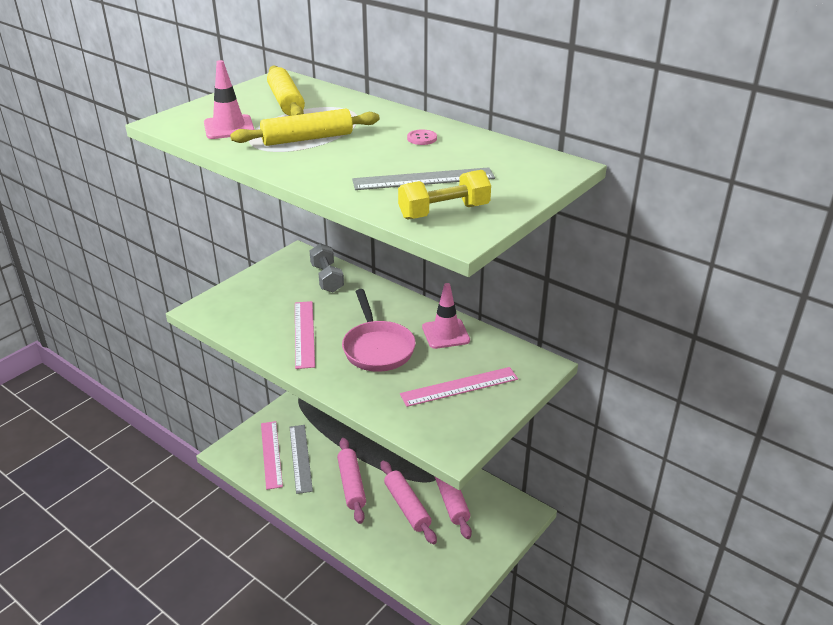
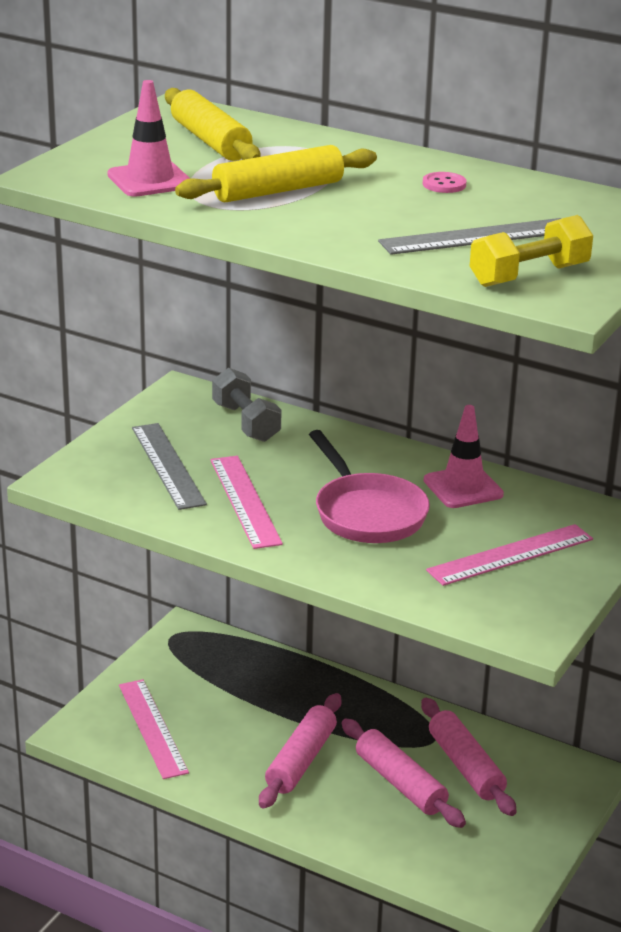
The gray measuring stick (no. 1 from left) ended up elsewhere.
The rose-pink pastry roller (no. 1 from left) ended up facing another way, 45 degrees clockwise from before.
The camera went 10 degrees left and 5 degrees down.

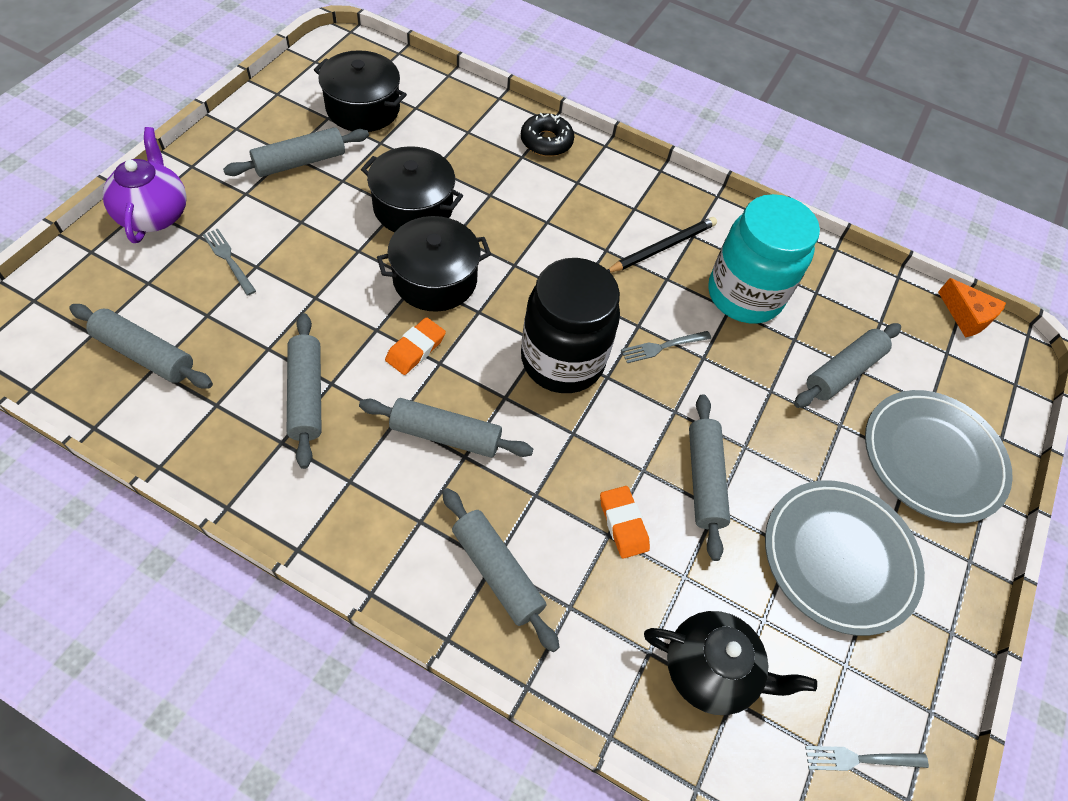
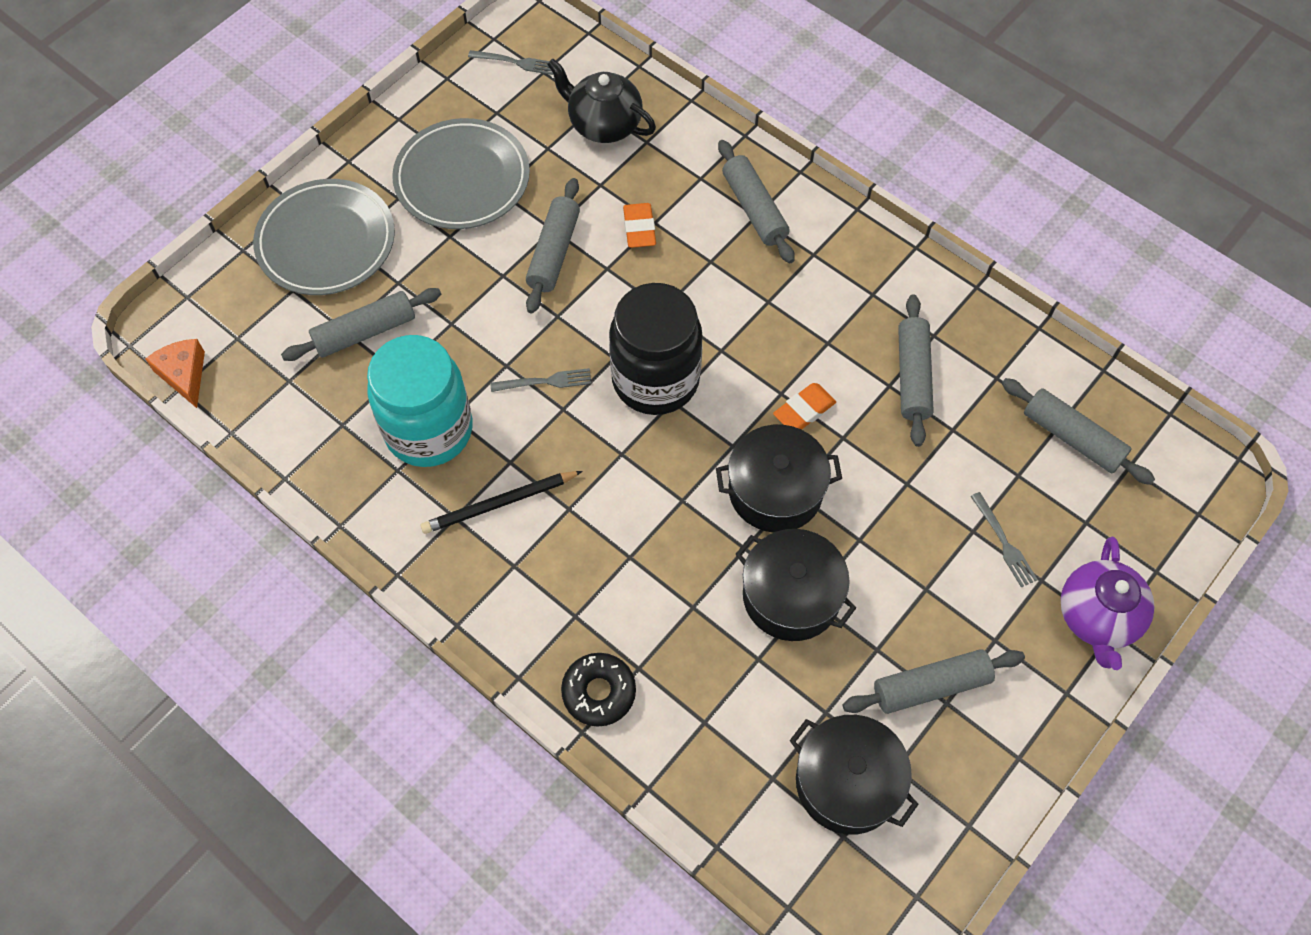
The second view lost the gray pastry roller (no. 4 from left).
The camera went 160 degrees left and 5 degrees up.

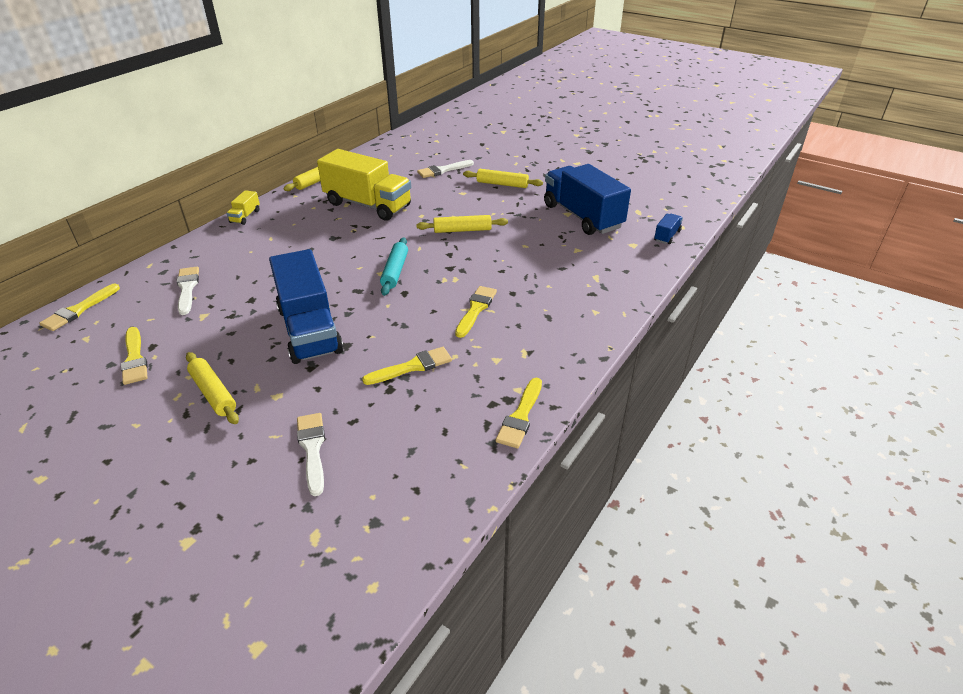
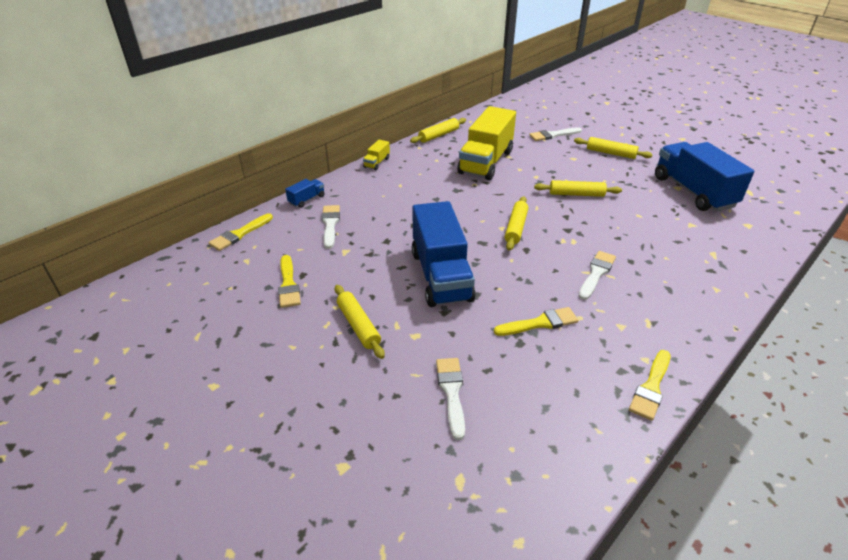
The cobalt truck (no. 3 from left in the first image) ended up elsewhere.
What was the teal pastry roller turned into the golden pastry roller (no. 3 from left).
What was the golden paintbrush (no. 4 from left) turned into the snow-white paintbrush (no. 4 from left).
The golden truck (no. 2 from left) ended up facing another way, 75 degrees clockwise from before.
The camera went 10 degrees right and 0 degrees up.

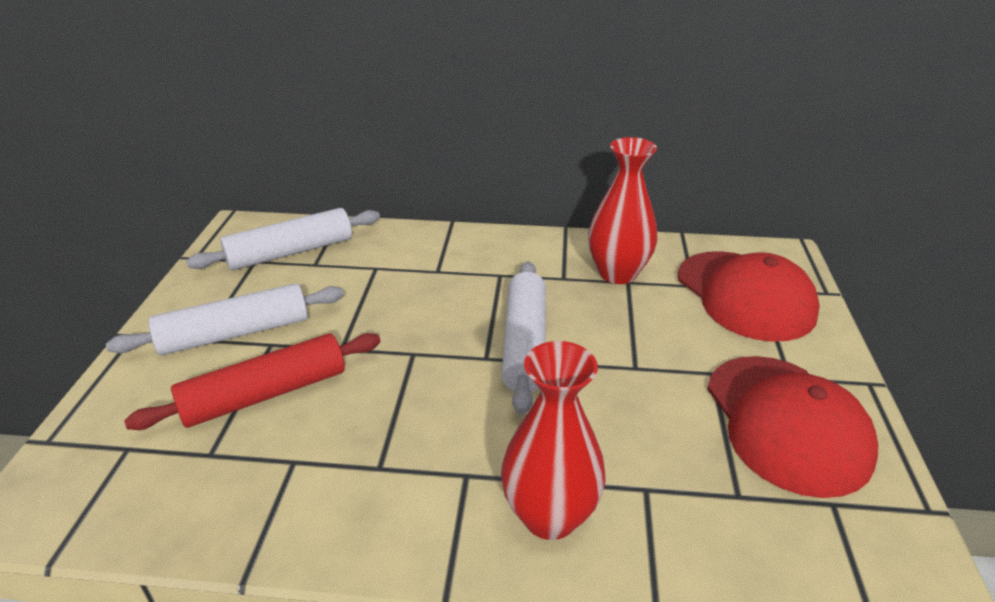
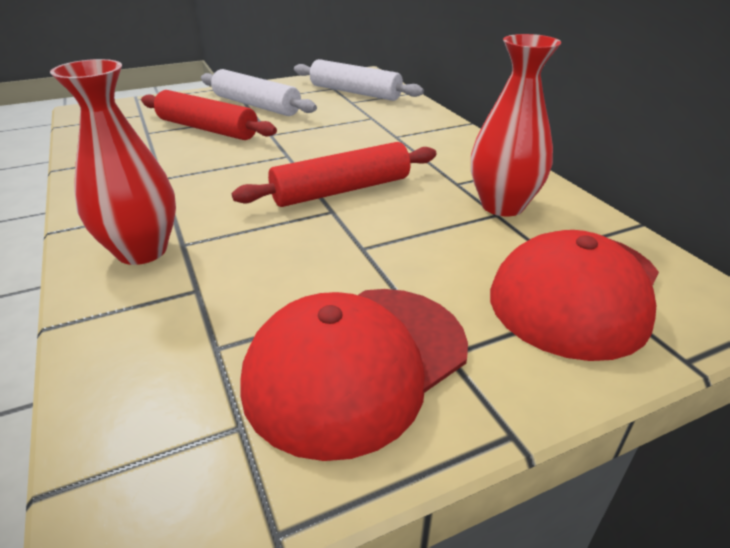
What was the snow-white pastry roller (no. 3 from left) turned into the crimson pastry roller (no. 2 from left).
The camera went 60 degrees right and 0 degrees up.

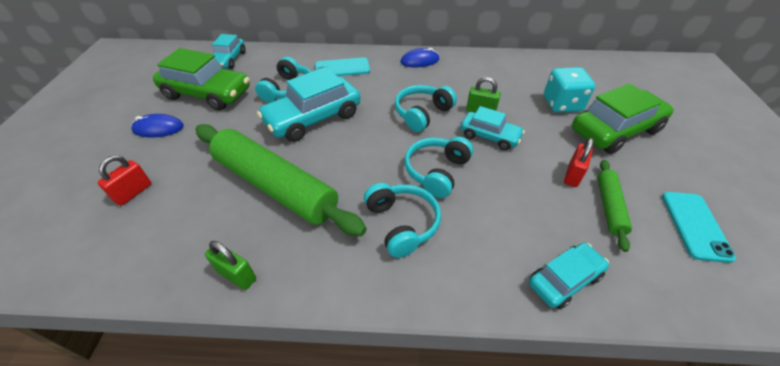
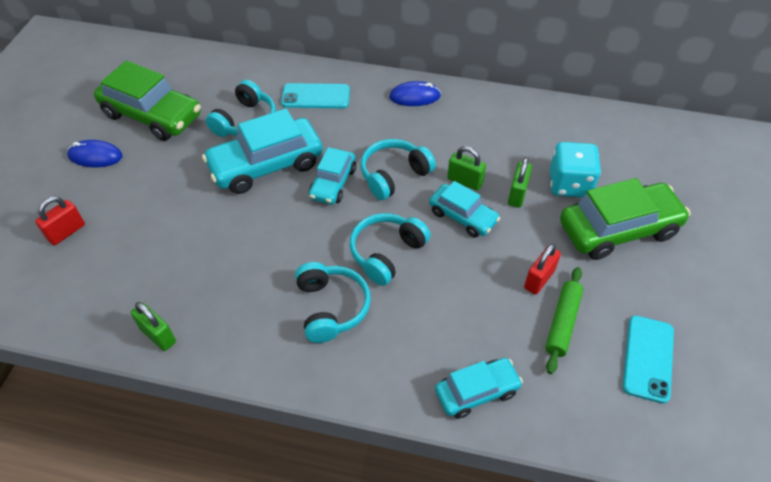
The second view lost the green pastry roller (no. 1 from left).
The second view gained the green padlock (no. 3 from left).
The teal automobile (no. 1 from left in the first image) ended up elsewhere.
The camera went 10 degrees right and 5 degrees up.

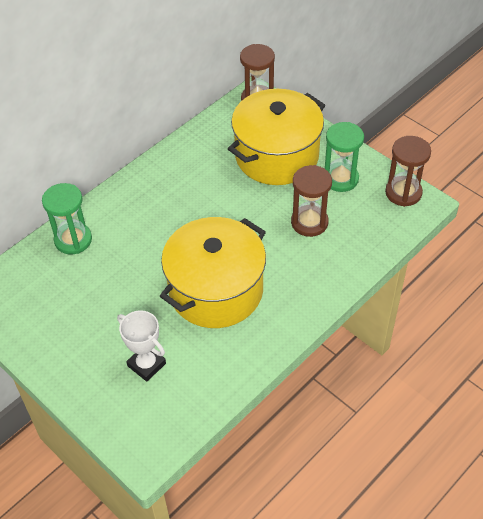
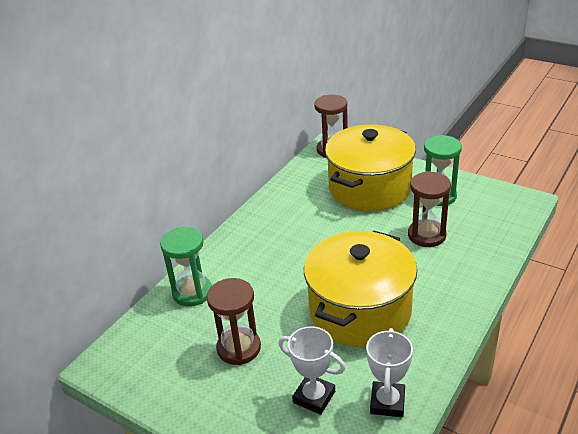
The second view gained the snow-white prize cup (no. 2 from left).
The dark brown sand timer (no. 3 from left in the first image) ended up elsewhere.
The camera went 10 degrees left and 15 degrees down.

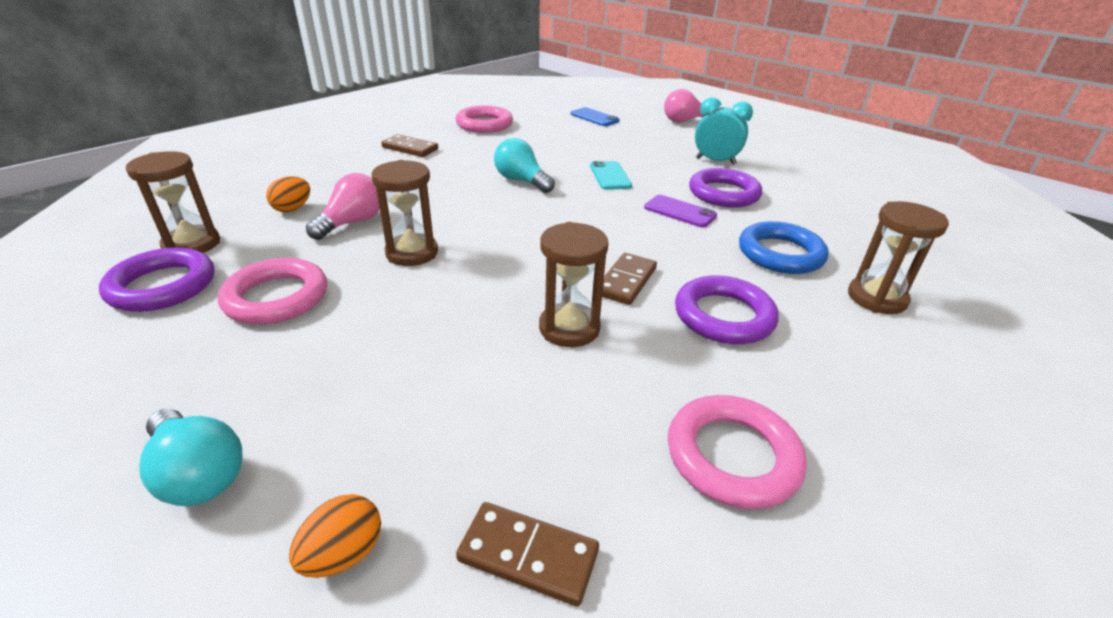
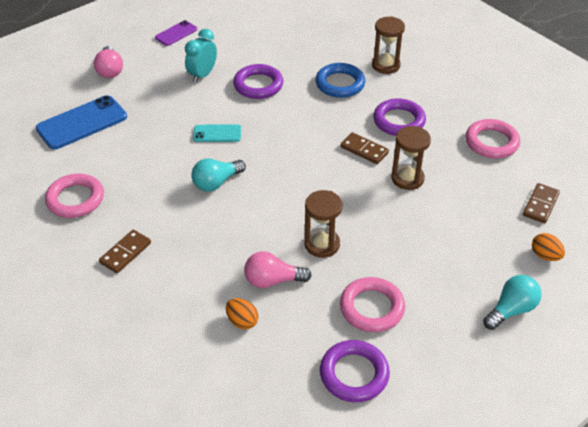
The second view lost the dark brown sand timer (no. 1 from left).
The royal purple phone ended up elsewhere.
The rose-pink lightbulb (no. 1 from left in the first image) ended up facing another way, 45 degrees counterclockwise from before.
The size of the cobalt phone changed by a factor of 1.80.
The camera went 80 degrees left and 10 degrees up.

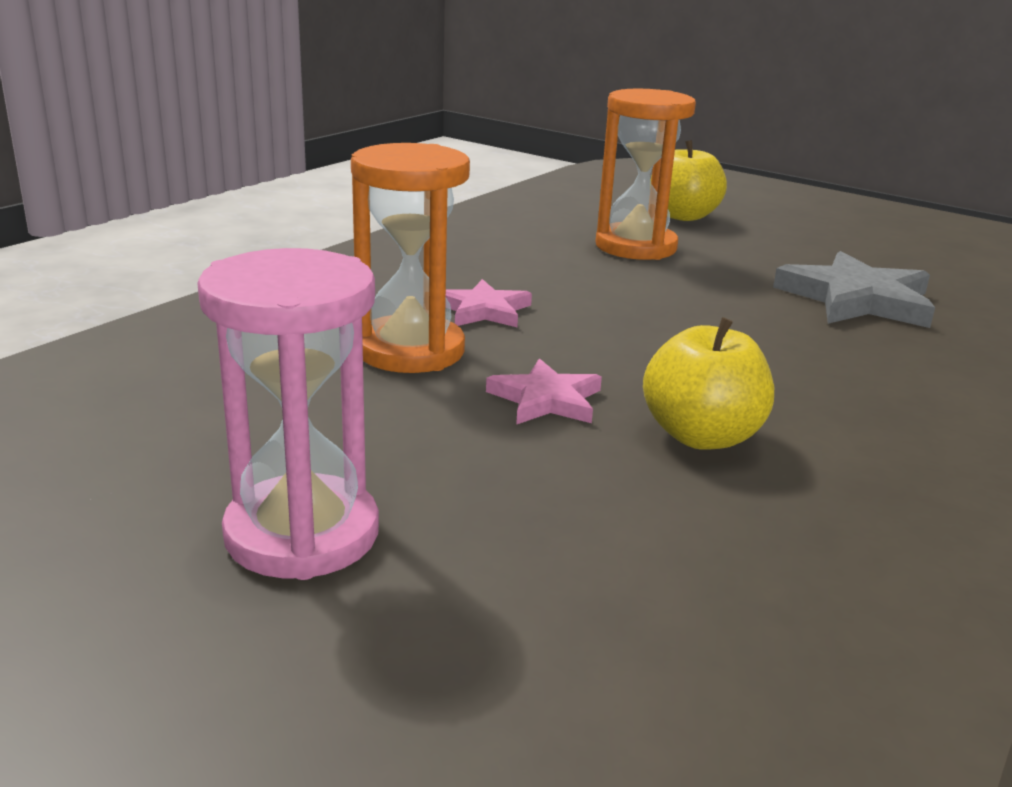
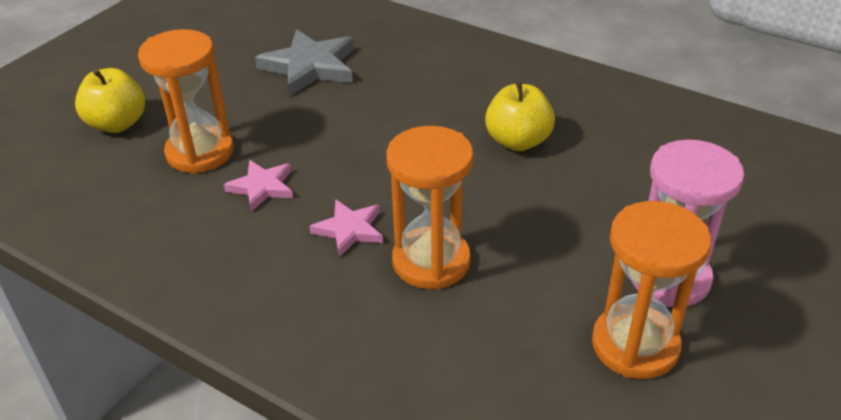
The second view gained the orange sand timer (no. 3 from left).
The rose-pink five-pointed star (no. 2 from left in the first image) ended up elsewhere.
The camera went 90 degrees left and 15 degrees up.

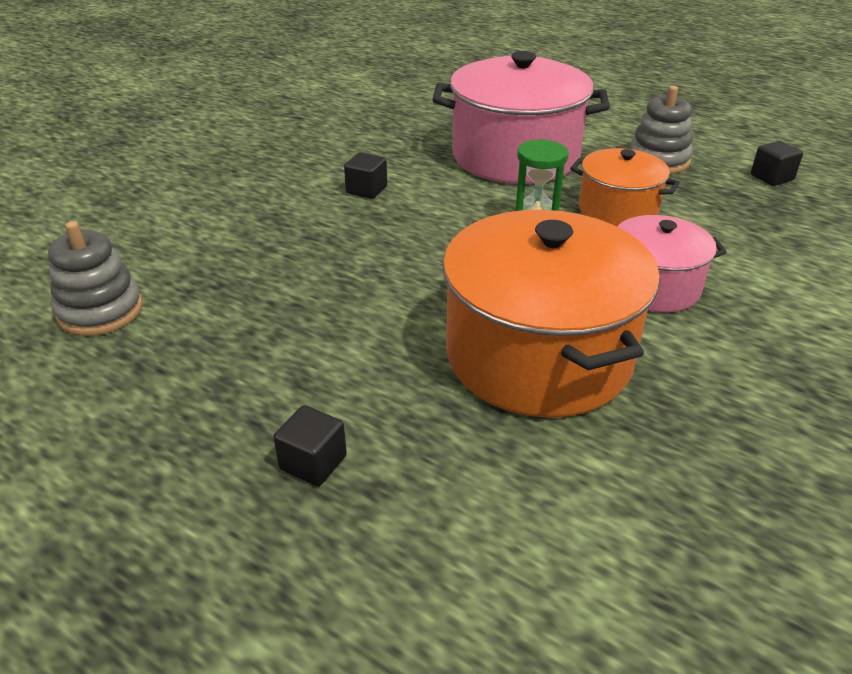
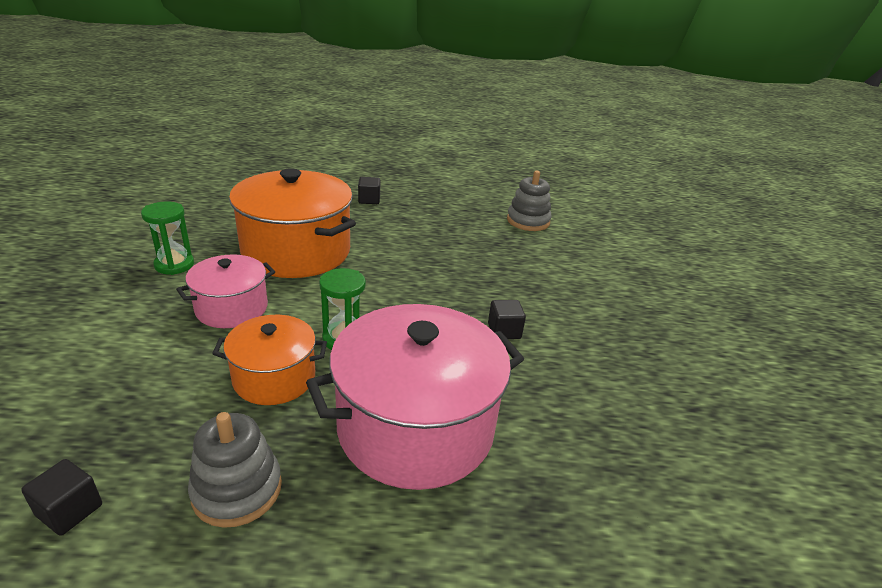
The second view gained the green sand timer (no. 1 from left).
The camera went 145 degrees right and 5 degrees down.

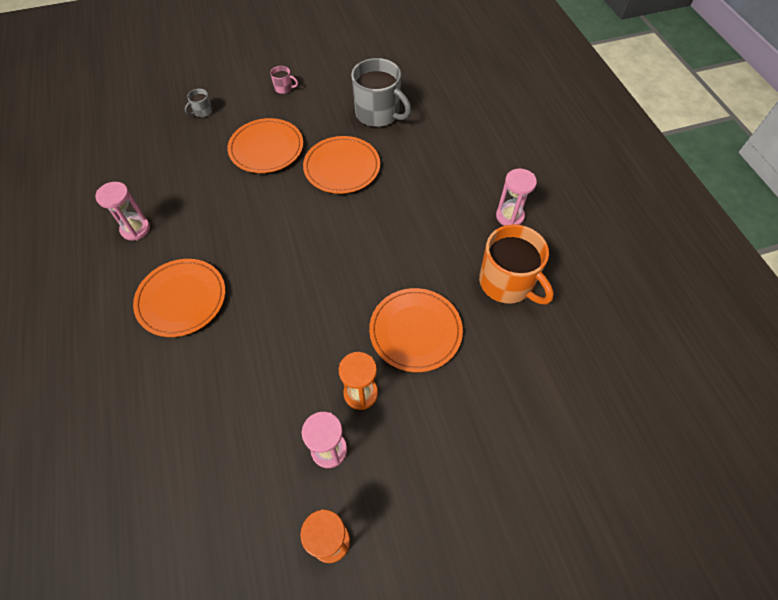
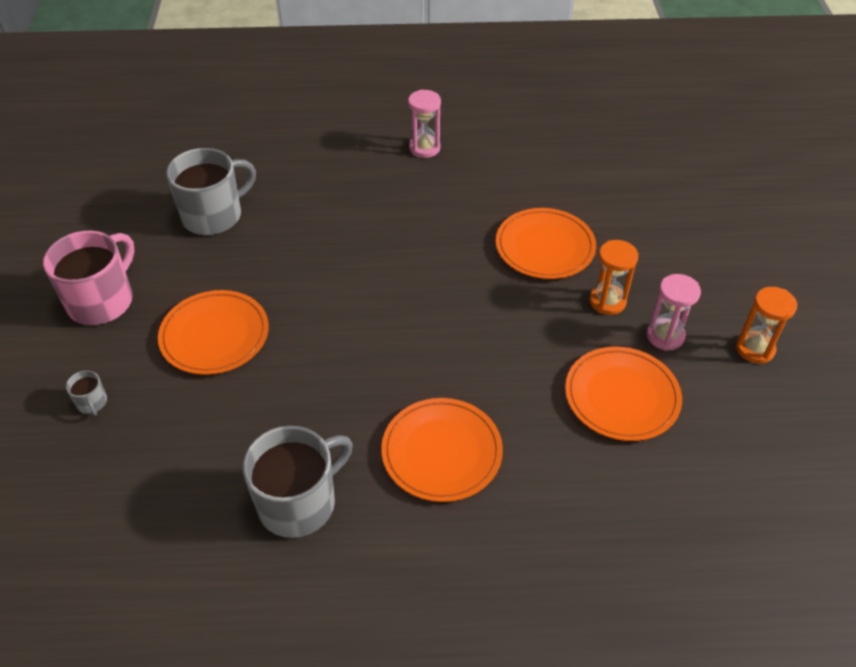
The second view lost the orange coffee mug.
The orange dinner plate (no. 3 from left in the first image) ended up elsewhere.
Where the rose-pink sand timer (no. 1 from left) stood, the gray coffee mug (no. 3 from left) came to stand.
The size of the rose-pink coffee mug changed by a factor of 2.34.
The camera went 75 degrees left and 10 degrees down.

